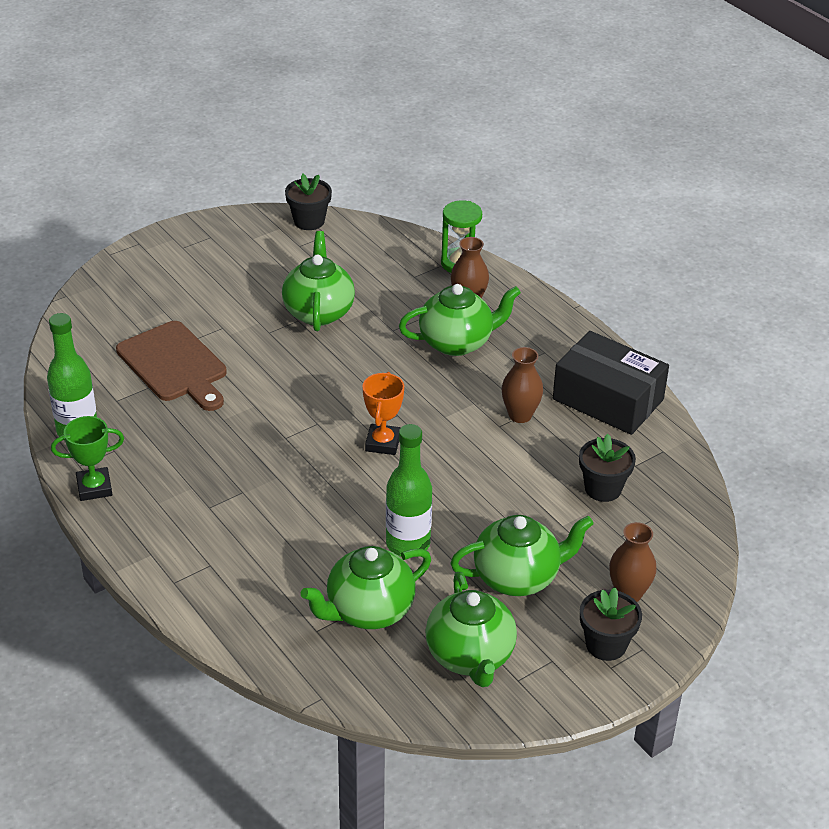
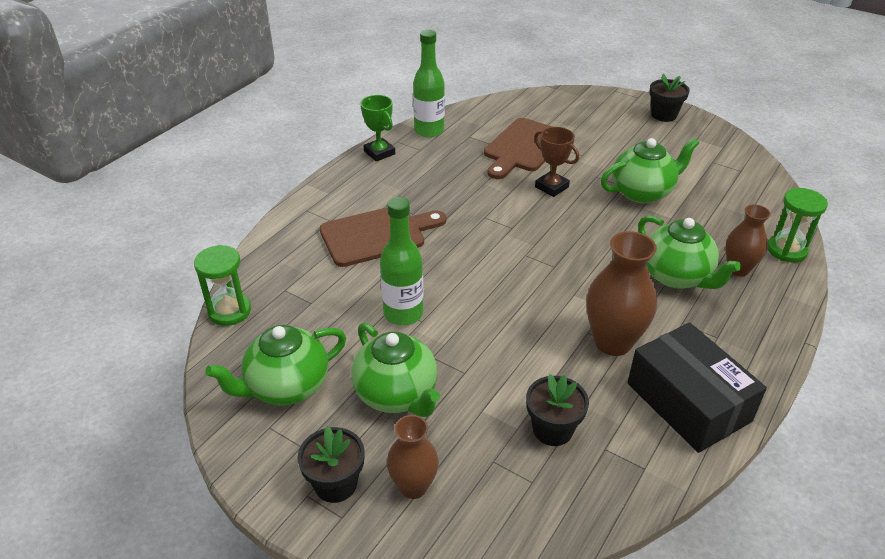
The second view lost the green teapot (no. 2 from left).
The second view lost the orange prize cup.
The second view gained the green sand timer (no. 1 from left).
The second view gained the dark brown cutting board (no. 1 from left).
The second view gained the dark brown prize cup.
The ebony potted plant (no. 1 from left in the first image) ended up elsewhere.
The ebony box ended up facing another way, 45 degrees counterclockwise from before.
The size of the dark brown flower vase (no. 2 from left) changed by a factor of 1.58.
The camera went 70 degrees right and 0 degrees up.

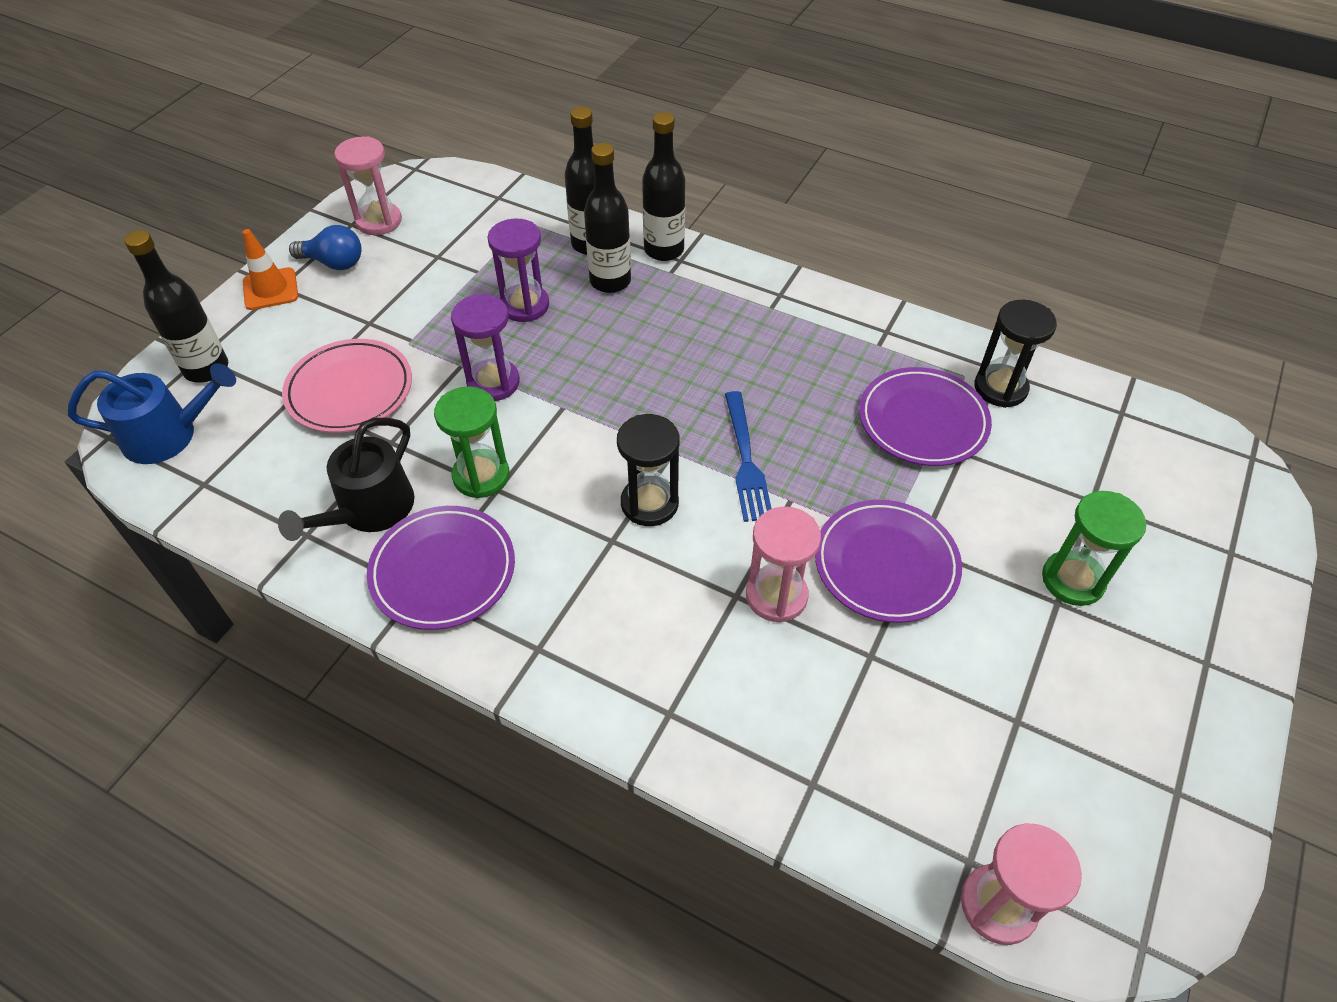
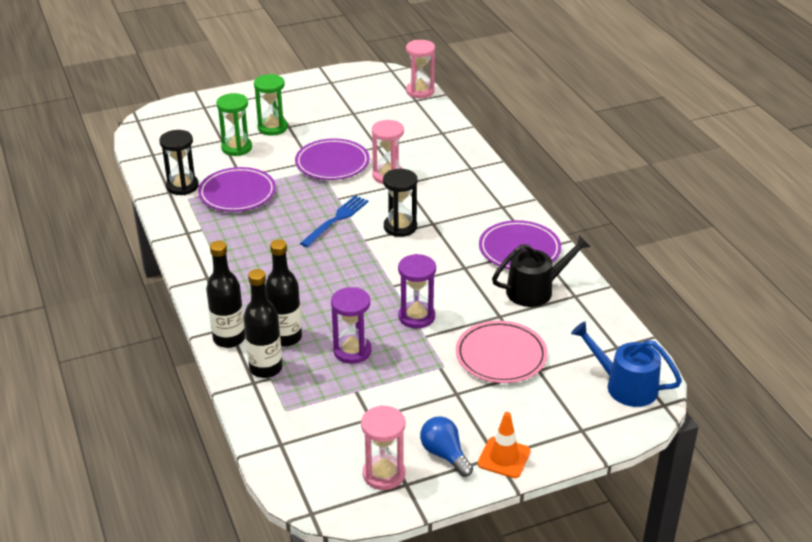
The second view lost the ebony bottle (no. 1 from left).
The green sand timer (no. 1 from left) ended up elsewhere.
The camera went 140 degrees left and 15 degrees down.

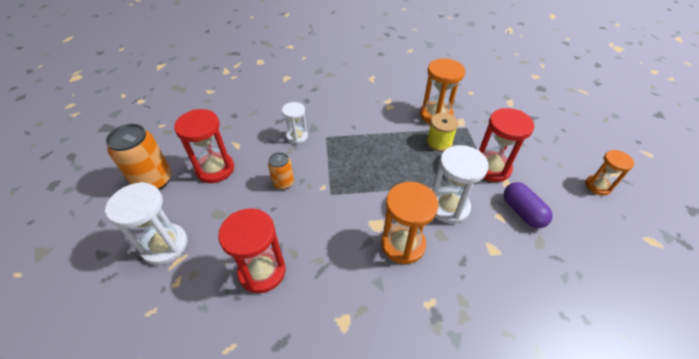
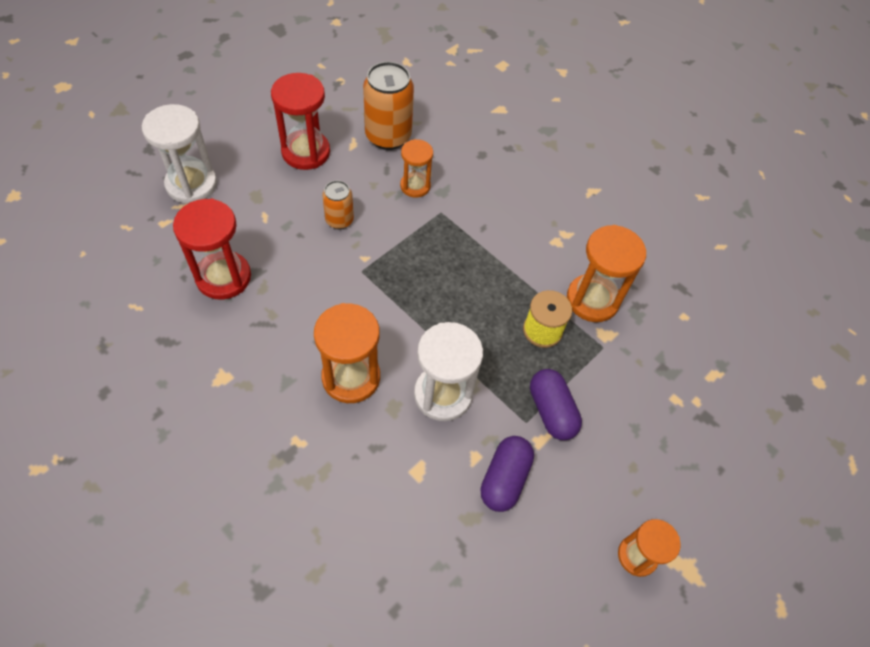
The orange soda can (no. 1 from left in the first image) ended up elsewhere.
Where the crimson sand timer (no. 3 from left) stood, the royal purple pill (no. 2 from left) came to stand.
What was the snow-white sand timer (no. 2 from left) turned into the orange sand timer (no. 2 from left).
The camera went 45 degrees right and 10 degrees up.

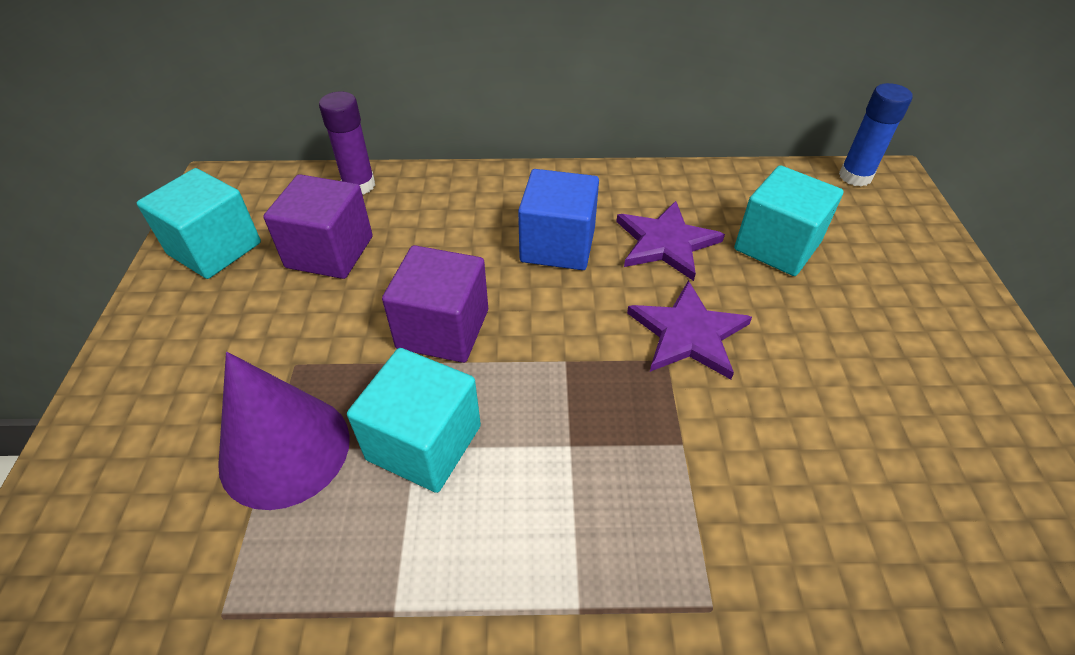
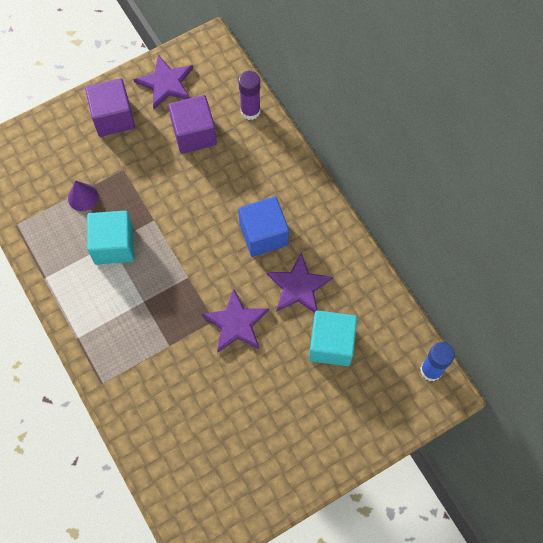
The royal purple solid cube (no. 2 from left in the first image) ended up elsewhere.
Where the teal solid cube (no. 1 from left) stood, the royal purple five-pointed star (no. 1 from left) came to stand.
The size of the royal purple solid cone changed by a factor of 0.53.
The camera went 60 degrees right and 20 degrees up.

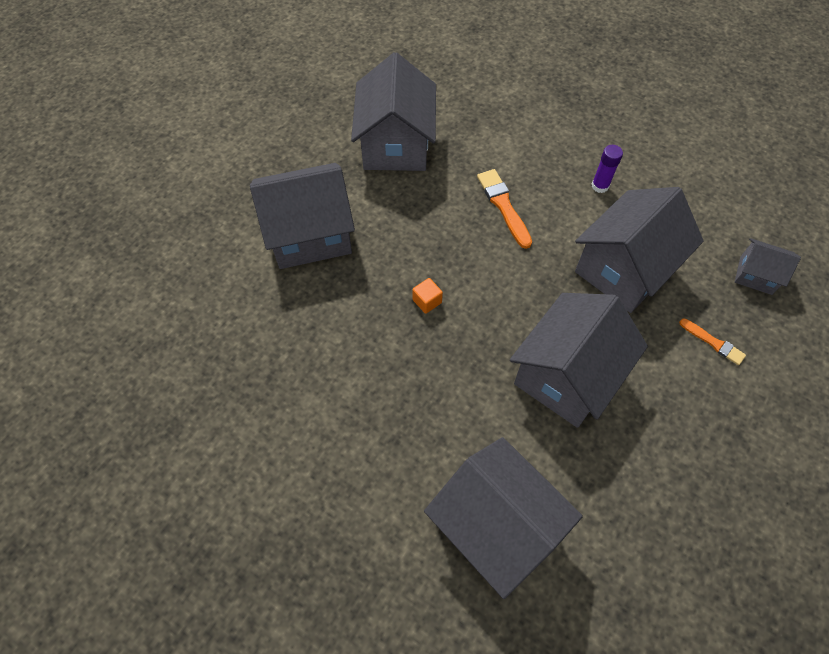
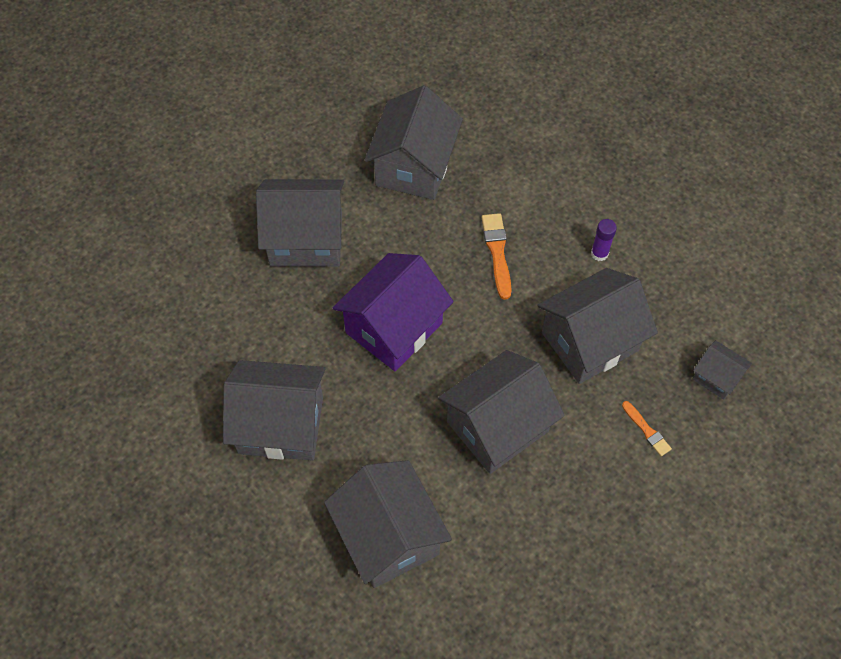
The second view gained the gray cottage (no. 1 from left).
Where the orange solid cube stood, the royal purple cottage came to stand.
The camera went 15 degrees right and 0 degrees up.

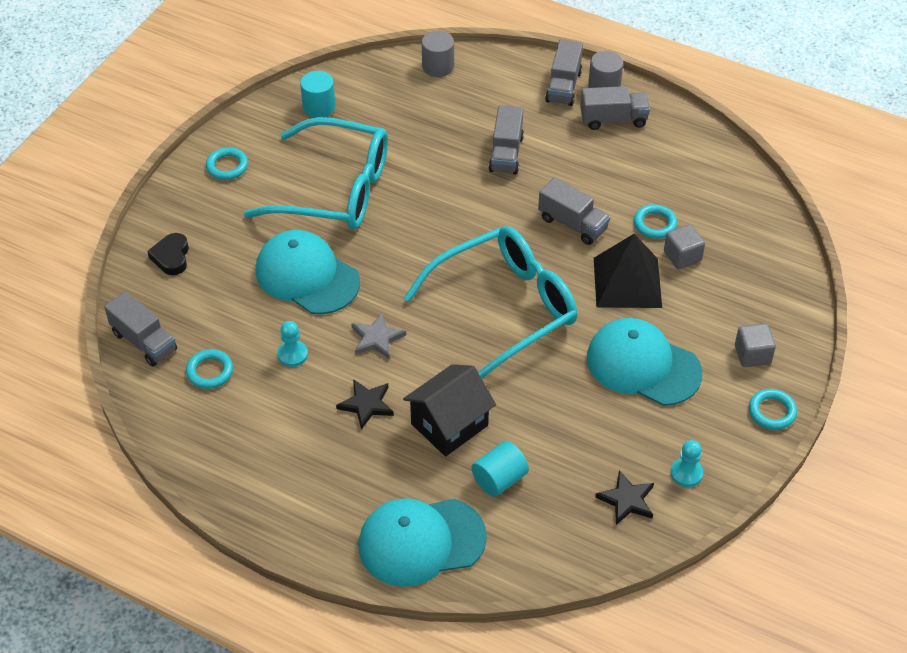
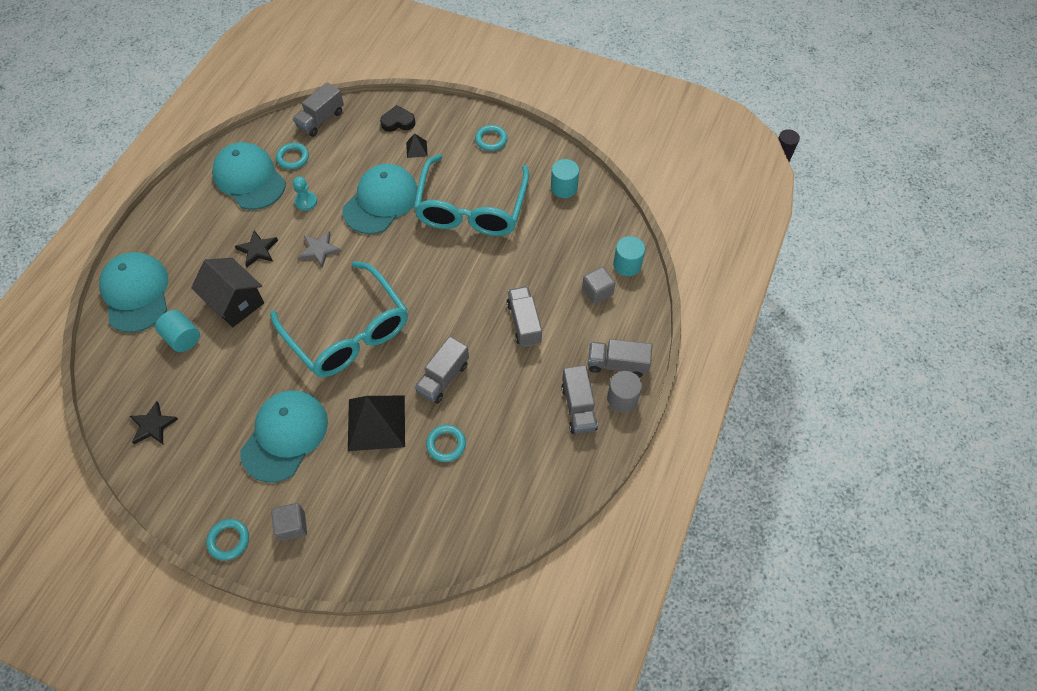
The second view lost the teal game pawn (no. 2 from left).
The second view gained the teal baseball cap (no. 2 from left).
The second view gained the ebony pyramid (no. 2 from left).
The gray solid cube (no. 1 from left in the first image) ended up elsewhere.
What was the gray solid cylinder (no. 1 from left) turned into the teal solid cylinder (no. 3 from left).
The gray truck (no. 2 from left in the first image) ended up facing another way, 75 degrees clockwise from before.
The camera went 85 degrees right and 10 degrees up.

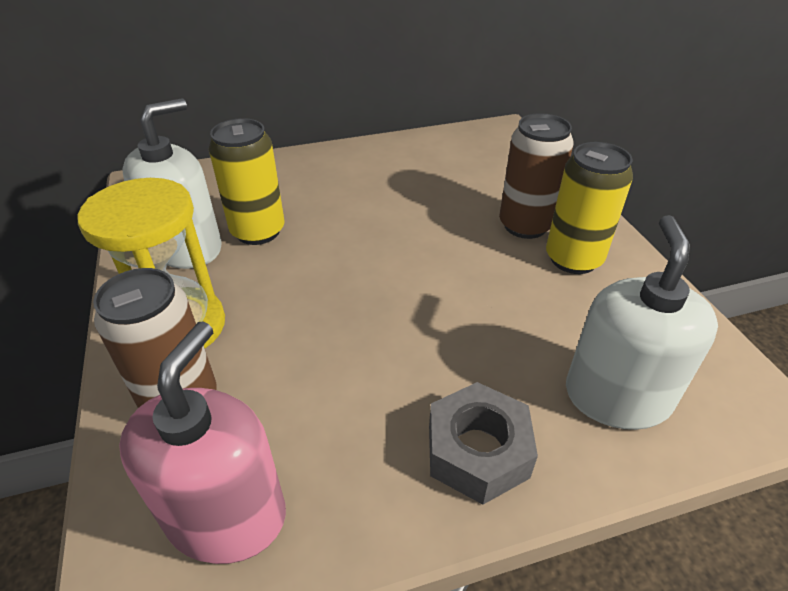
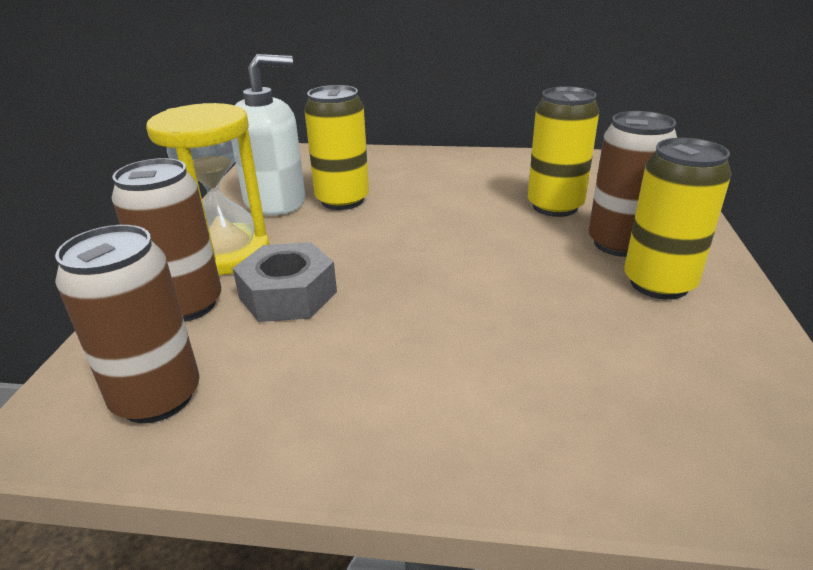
The second view lost the snow-white soap dispenser (no. 2 from left).
The second view gained the golden soda can (no. 2 from left).
The gray hex nut ended up elsewhere.
Where the rose-pink soap dispenser stood, the dark brown soda can (no. 1 from left) came to stand.
The camera went 25 degrees right and 10 degrees down.

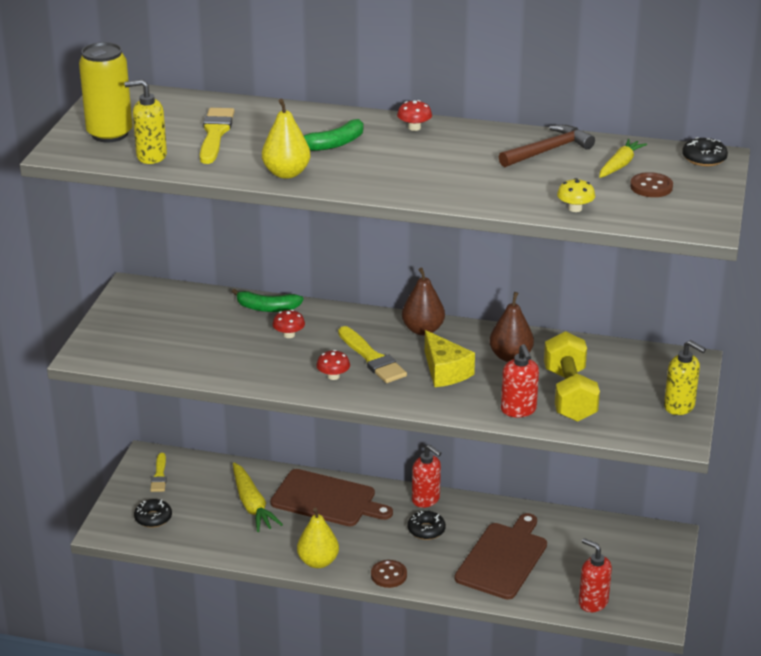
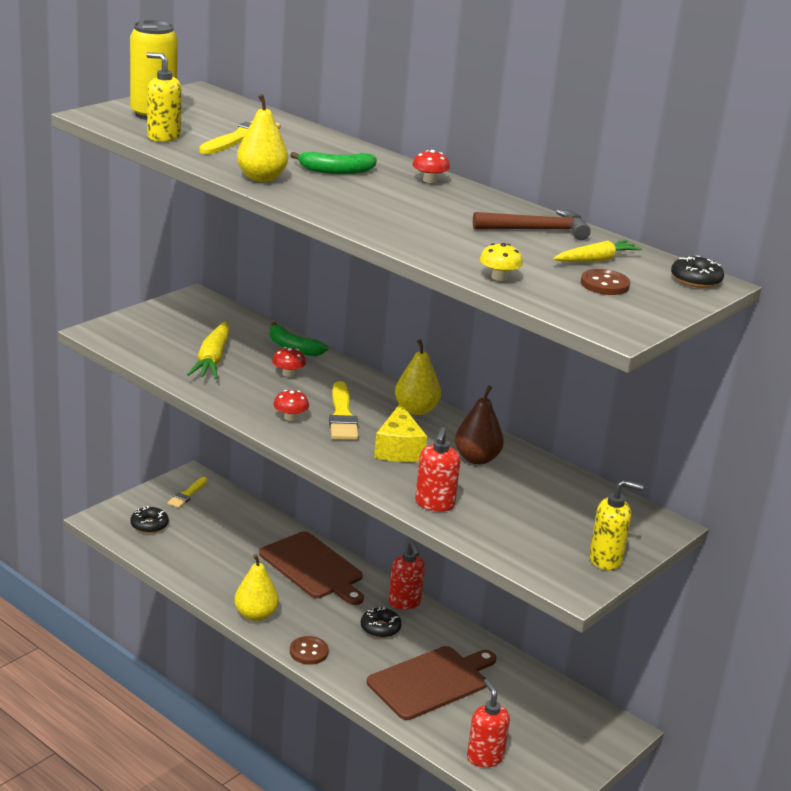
The second view lost the golden dumbbell.
The golden root vegetable (no. 1 from left) ended up elsewhere.
What was the dark brown pear (no. 1 from left) turned into the golden pear (no. 3 from left).
The golden soap dispenser (no. 2 from left) ended up facing another way, 60 degrees counterclockwise from before.
The camera went 25 degrees right and 5 degrees down.

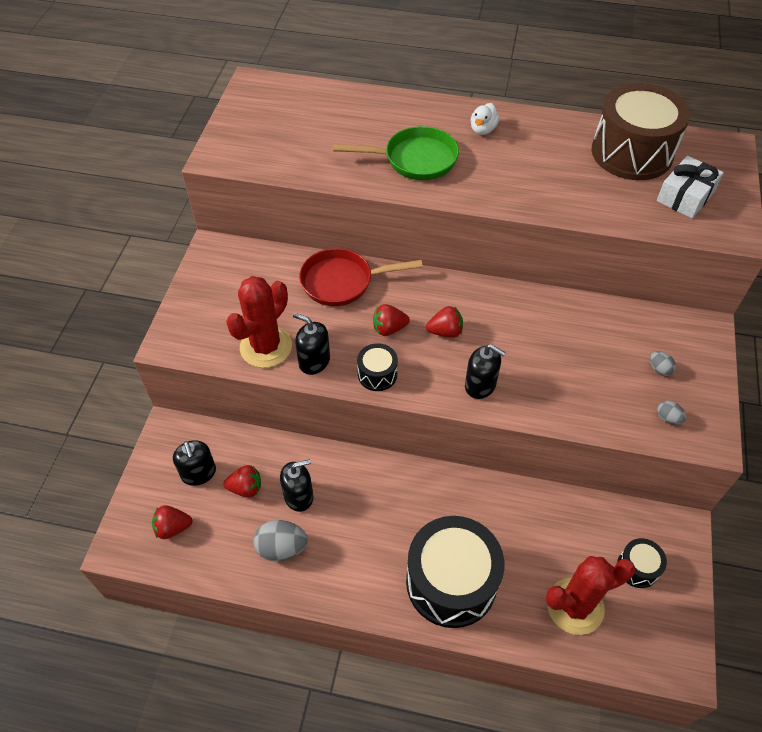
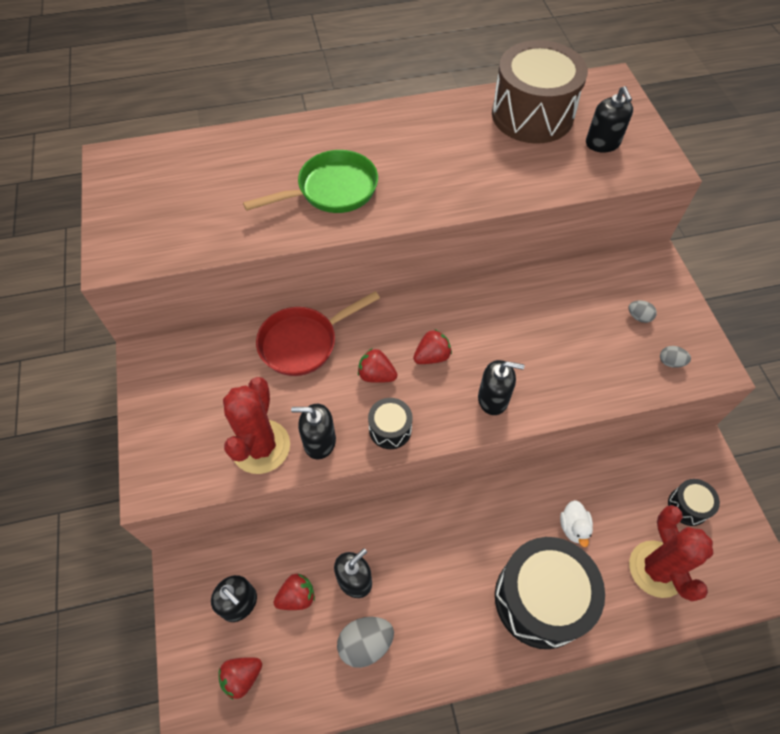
The snow-white rubber duck ended up elsewhere.
Where the snow-white wrapped gift stood, the ebony soap dispenser (no. 5 from left) came to stand.
The crimson toy strawberry (no. 3 from left) ended up facing another way, 60 degrees clockwise from before.
The crimson prickly plant (no. 2 from left) ended up facing another way, 60 degrees counterclockwise from before.
The camera went 25 degrees left and 5 degrees up.

